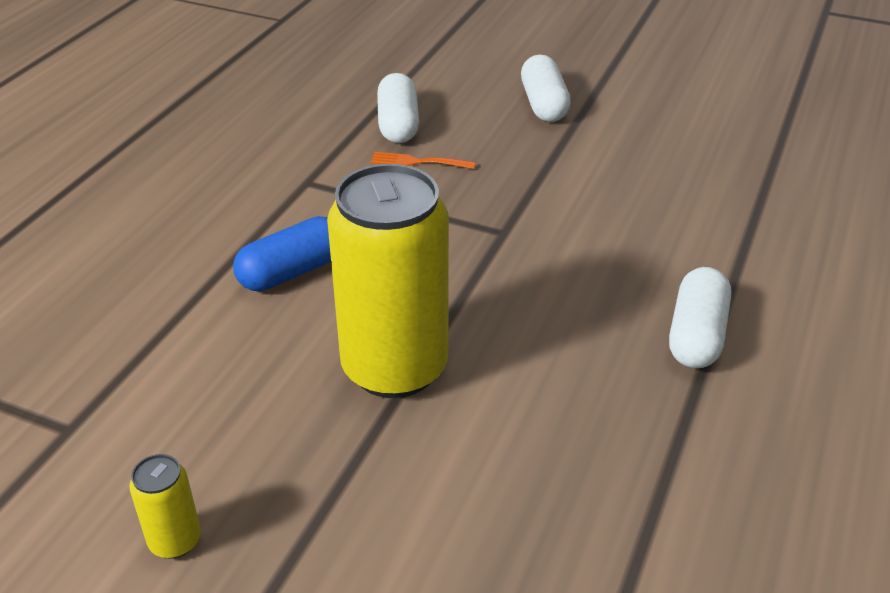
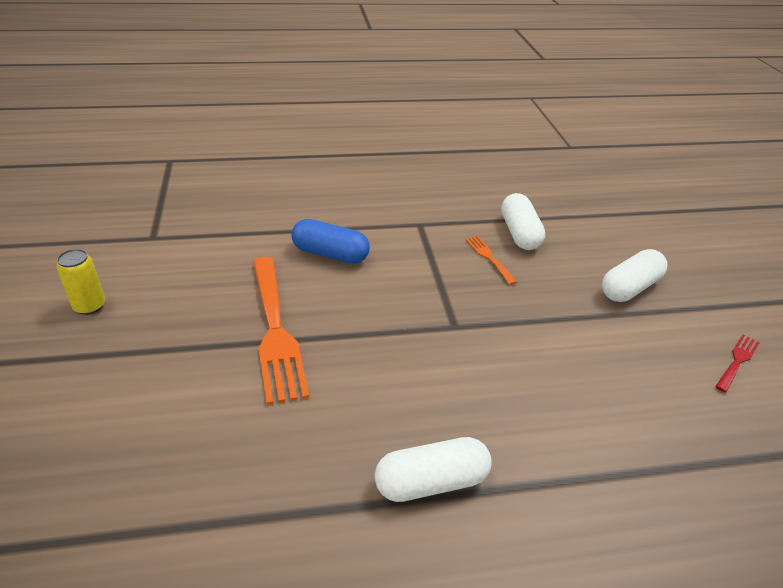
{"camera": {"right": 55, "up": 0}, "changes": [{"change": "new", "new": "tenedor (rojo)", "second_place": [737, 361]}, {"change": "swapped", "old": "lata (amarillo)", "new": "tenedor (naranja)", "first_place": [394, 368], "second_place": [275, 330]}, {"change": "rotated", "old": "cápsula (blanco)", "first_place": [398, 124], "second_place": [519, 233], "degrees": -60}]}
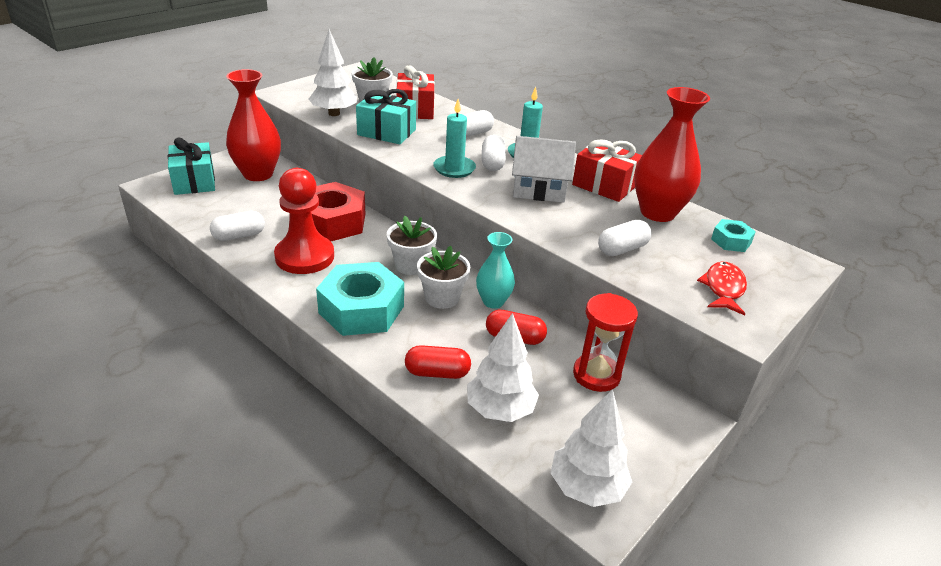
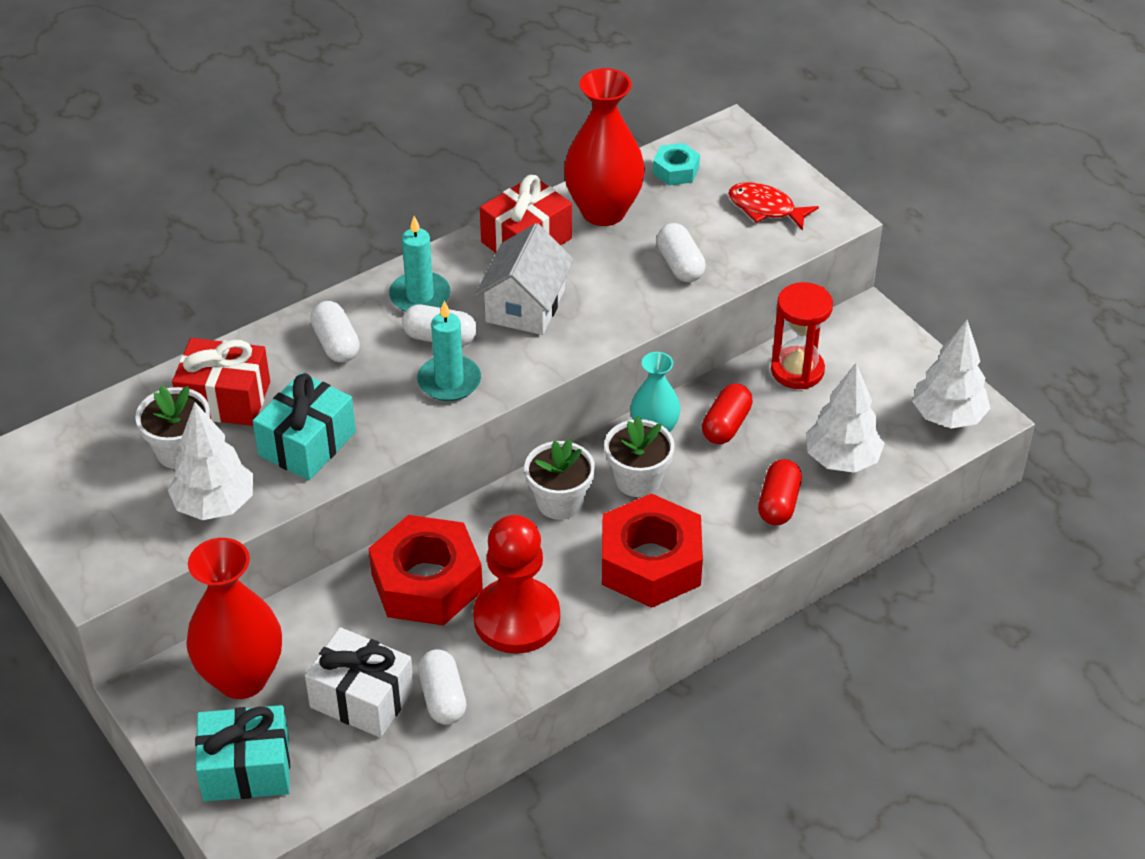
{"camera": {"right": -75, "up": 10}, "changes": [{"change": "new", "new": "regalo (blanco)", "second_place": [362, 698]}, {"change": "repainted", "old": "tuerca (turquesa)", "new": "tuerca (rojo)", "first_place": [361, 309], "second_place": [650, 562]}]}
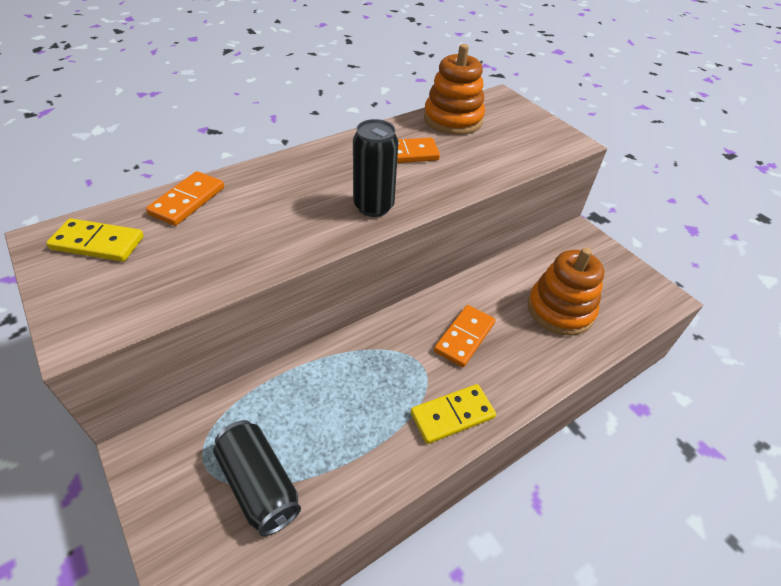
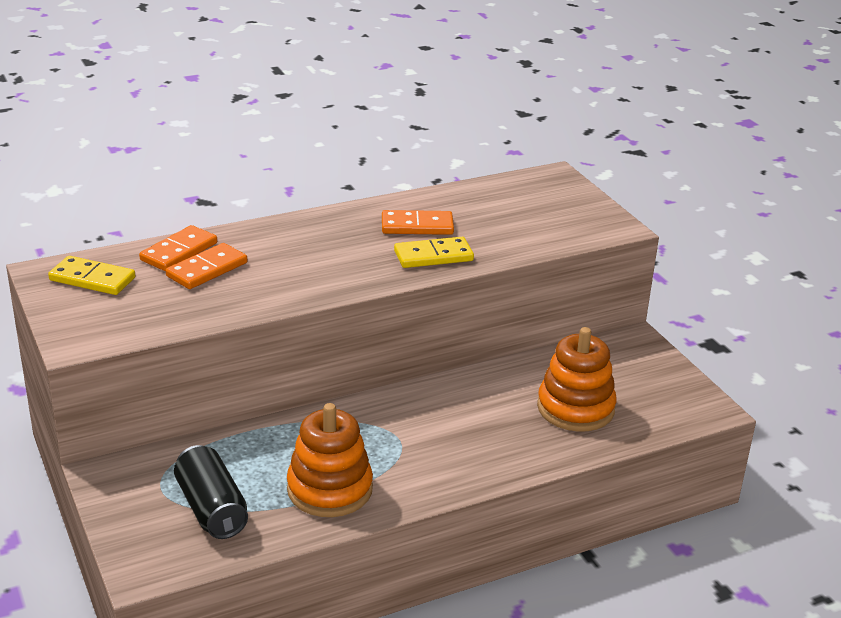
{"camera": {"right": 10, "up": -15}, "changes": [{"change": "gone", "old": "lata (negro)", "first_place": [373, 206]}, {"change": "shifted", "old": "ficha de dominó (amarillo)", "first_place": [452, 415], "second_place": [433, 256]}, {"change": "shifted", "old": "juguete apilable (naranja)", "first_place": [453, 119], "second_place": [329, 489]}, {"change": "shifted", "old": "ficha de dominó (naranja)", "first_place": [464, 337], "second_place": [207, 269]}]}
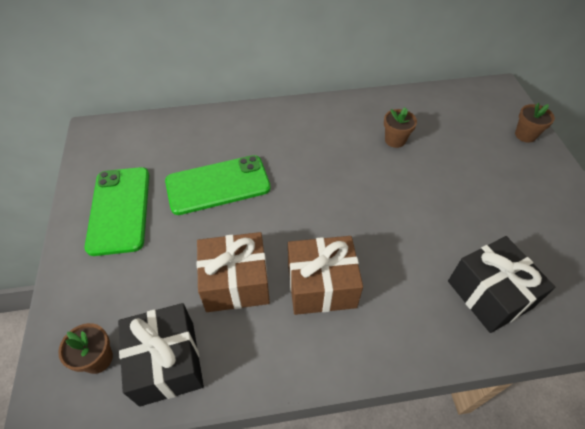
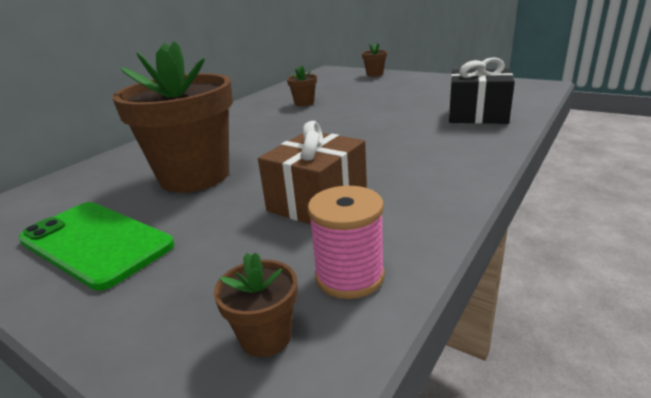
{"camera": {"right": -45, "up": -25}, "changes": [{"change": "gone", "old": "regalo (marrón)", "first_place": [321, 286]}, {"change": "swapped", "old": "regalo (negro)", "new": "carrete (rosa)", "first_place": [167, 362], "second_place": [349, 276]}, {"change": "swapped", "old": "móvil (verde)", "new": "maceta (marrón)", "first_place": [218, 185], "second_place": [195, 176]}]}
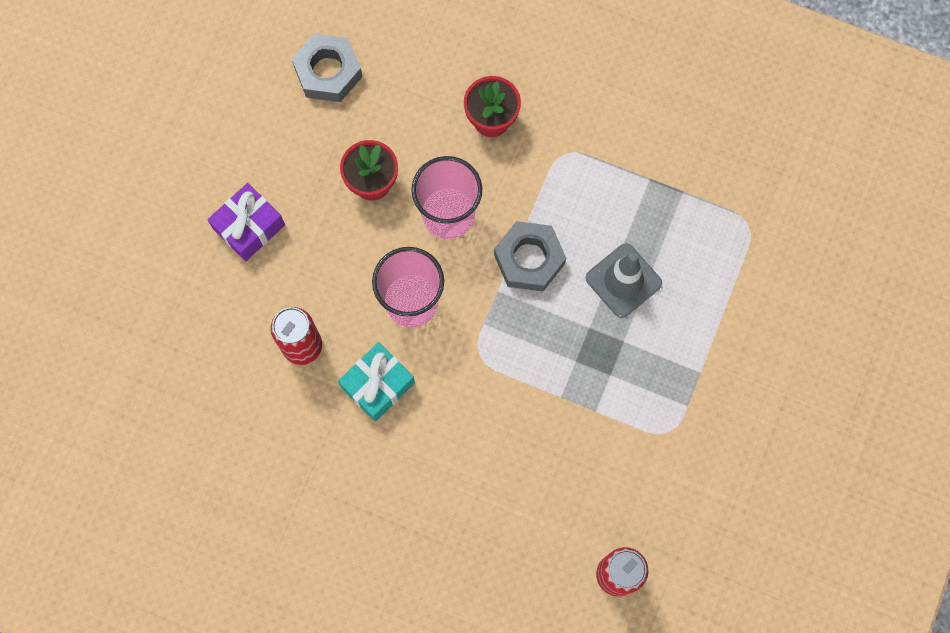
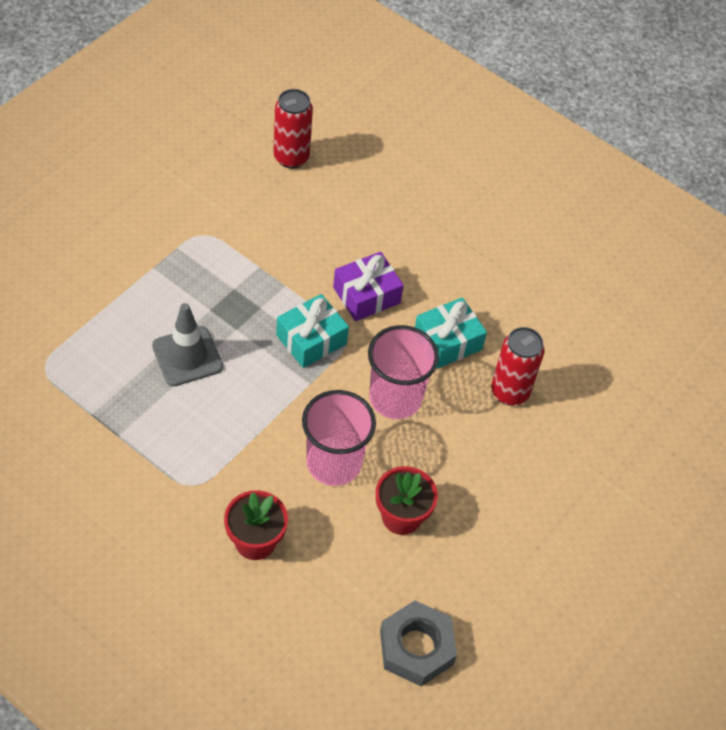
{"camera": {"right": -170, "up": -20}, "changes": [{"change": "gone", "old": "tuerca (gris)", "first_place": [529, 259]}, {"change": "new", "new": "regalo (turquesa)", "second_place": [311, 339]}, {"change": "shifted", "old": "regalo (morado)", "first_place": [249, 227], "second_place": [366, 295]}]}
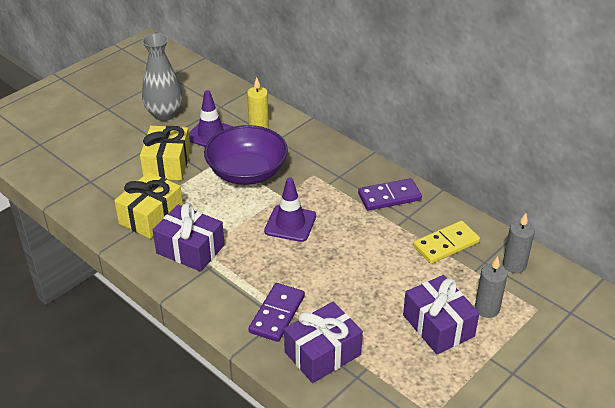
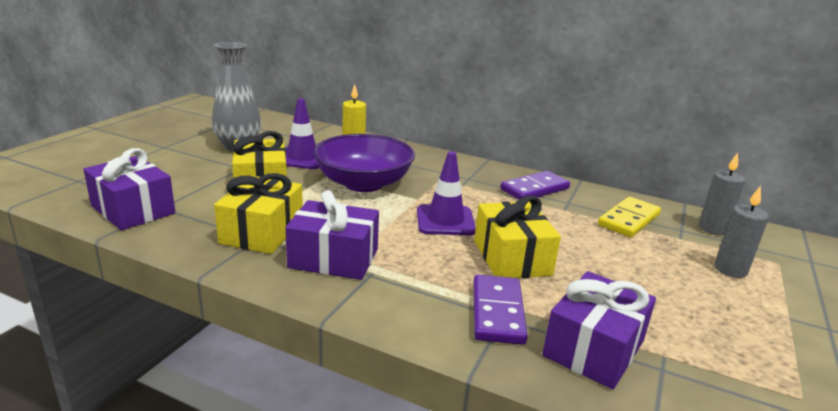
{"camera": {"right": -20, "up": -15}, "changes": [{"change": "new", "new": "regalo (amarillo)", "second_place": [511, 258]}, {"change": "shifted", "old": "regalo (morado)", "first_place": [438, 325], "second_place": [133, 209]}]}
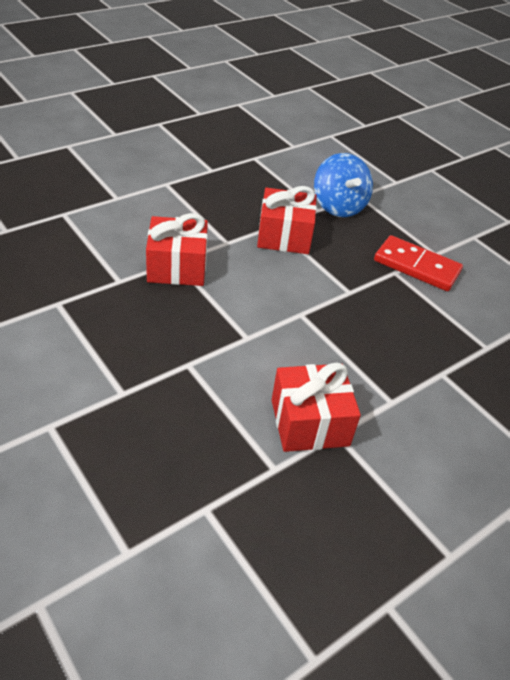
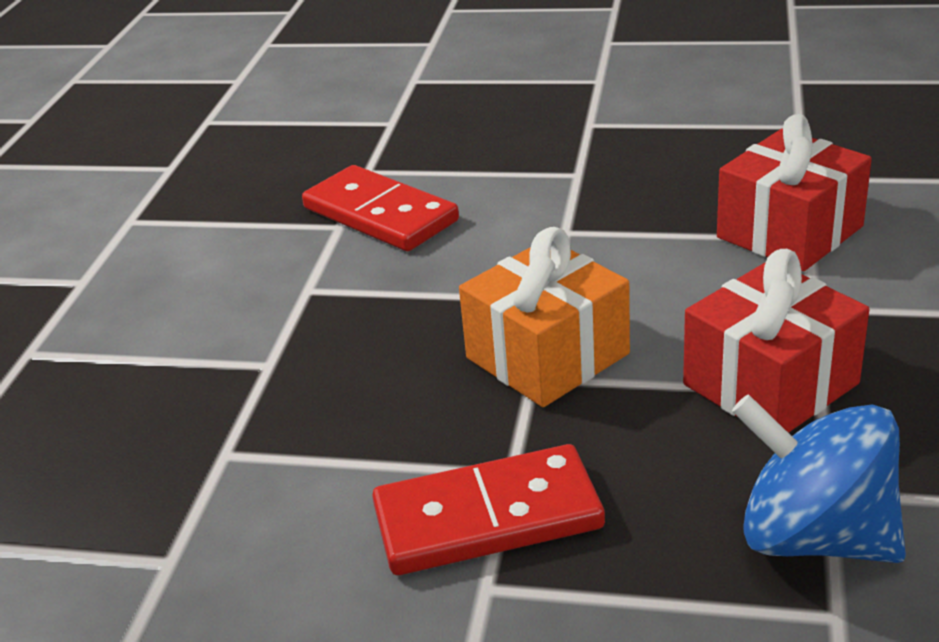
{"camera": {"right": 145, "up": -10}, "changes": [{"change": "new", "new": "regalo (naranja)", "second_place": [547, 356]}, {"change": "swapped", "old": "regalo (rojo)", "new": "ficha de dominó (rojo)", "first_place": [309, 422], "second_place": [380, 215]}]}
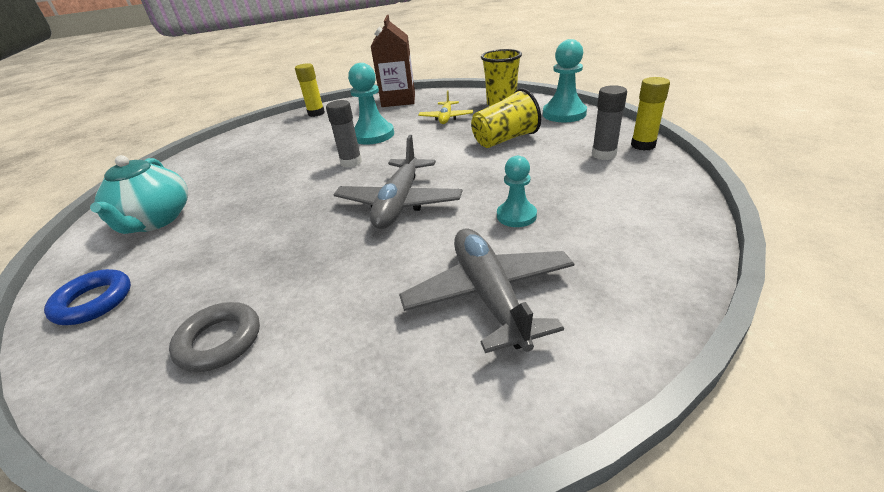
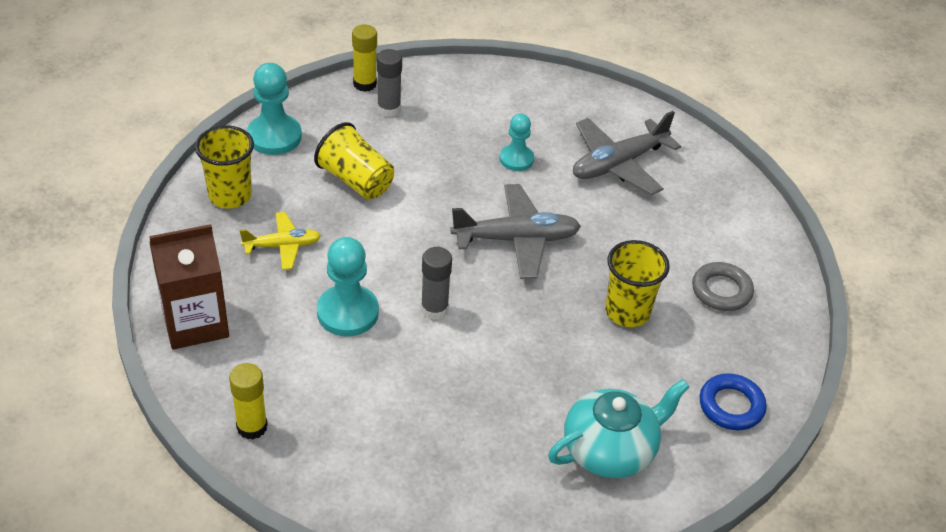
{"camera": {"right": -115, "up": 10}, "changes": [{"change": "new", "new": "vaso (amarillo)", "second_place": [627, 312]}]}
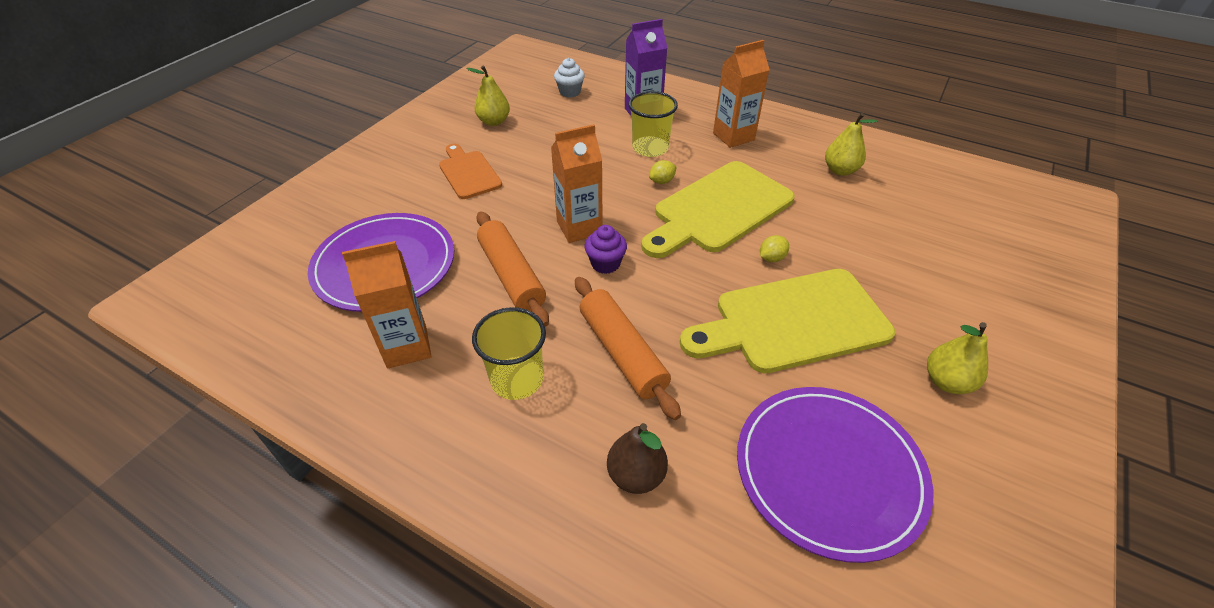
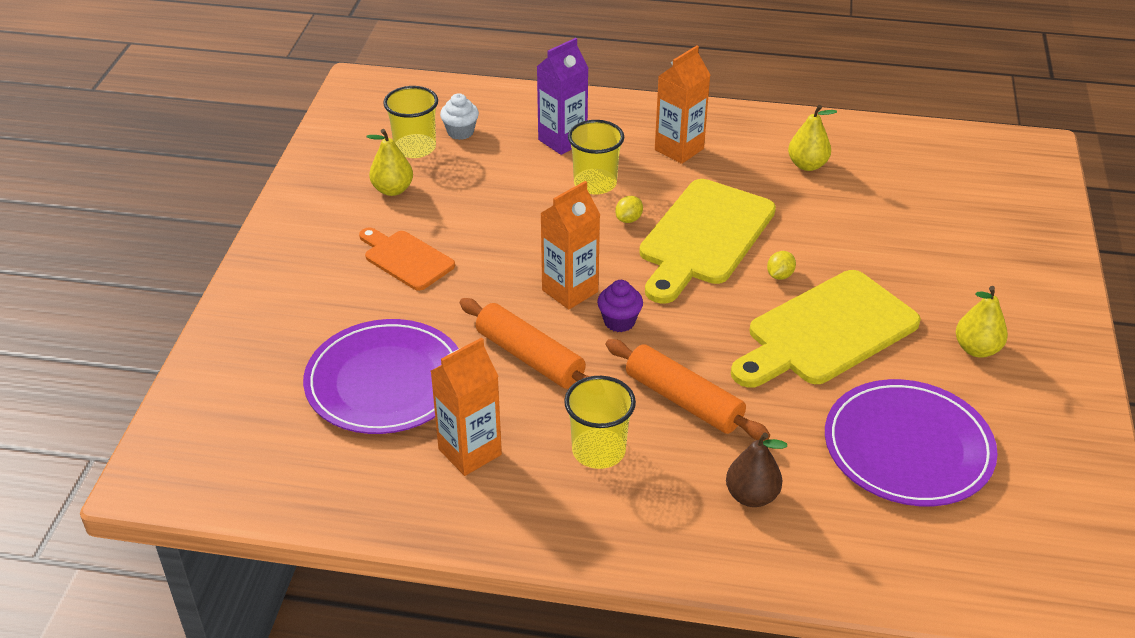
{"camera": {"right": -20, "up": -5}, "changes": [{"change": "new", "new": "vaso (amarillo)", "second_place": [415, 148]}]}
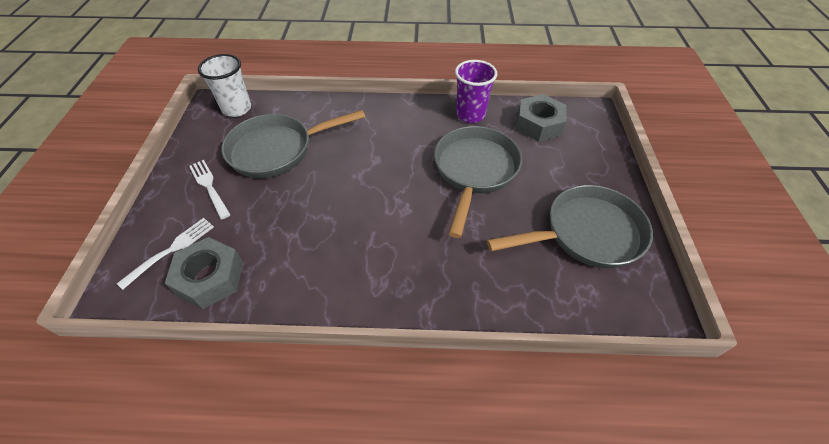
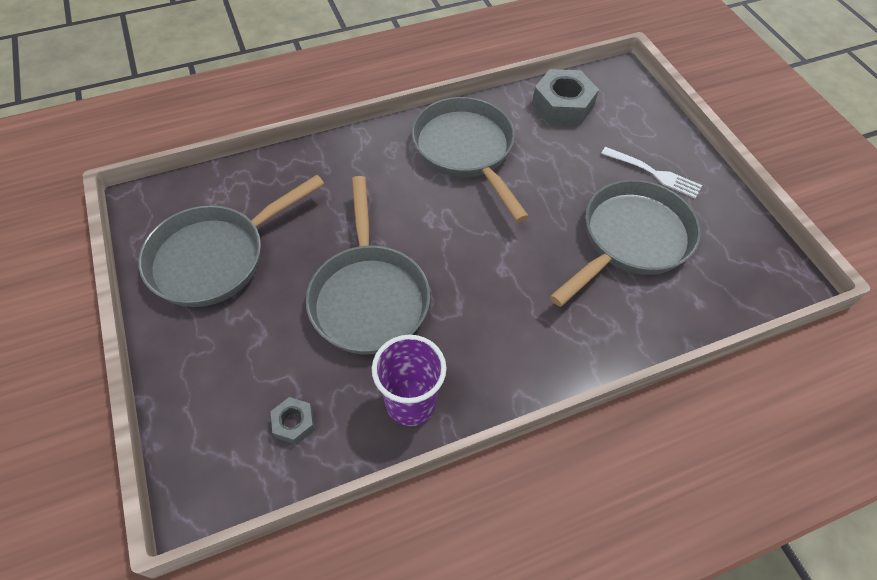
{"camera": {"right": 155, "up": 5}, "changes": [{"change": "gone", "old": "tenedor (blanco)", "first_place": [171, 250]}, {"change": "gone", "old": "vaso (blanco)", "first_place": [237, 109]}, {"change": "new", "new": "sartén (gris)", "second_place": [466, 151]}, {"change": "scaled", "old": "tuerca (gris)", "first_place": [538, 124], "second_place": [294, 423], "factor": 0.51}]}
